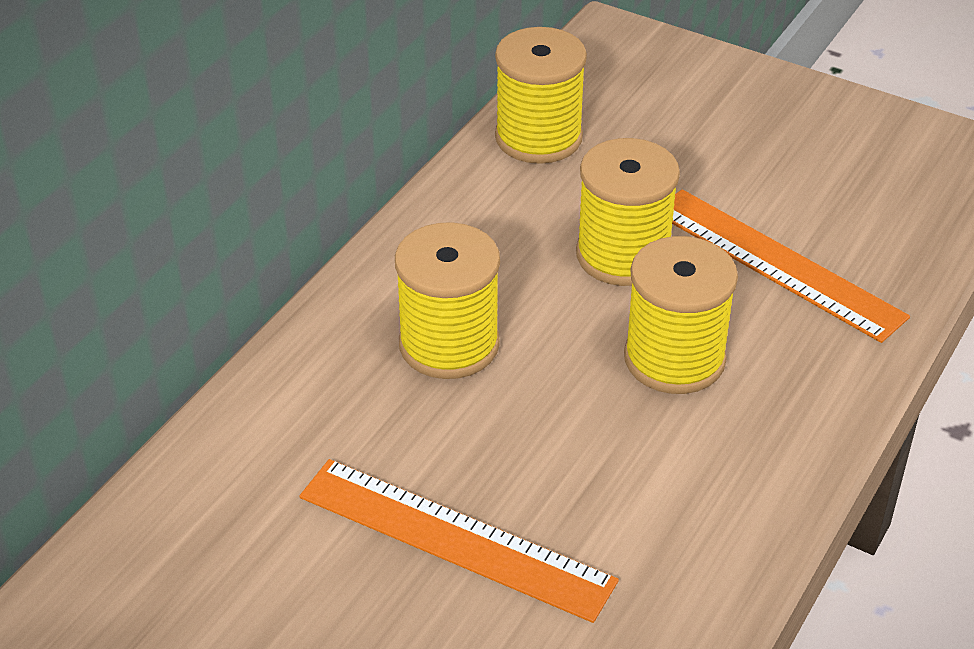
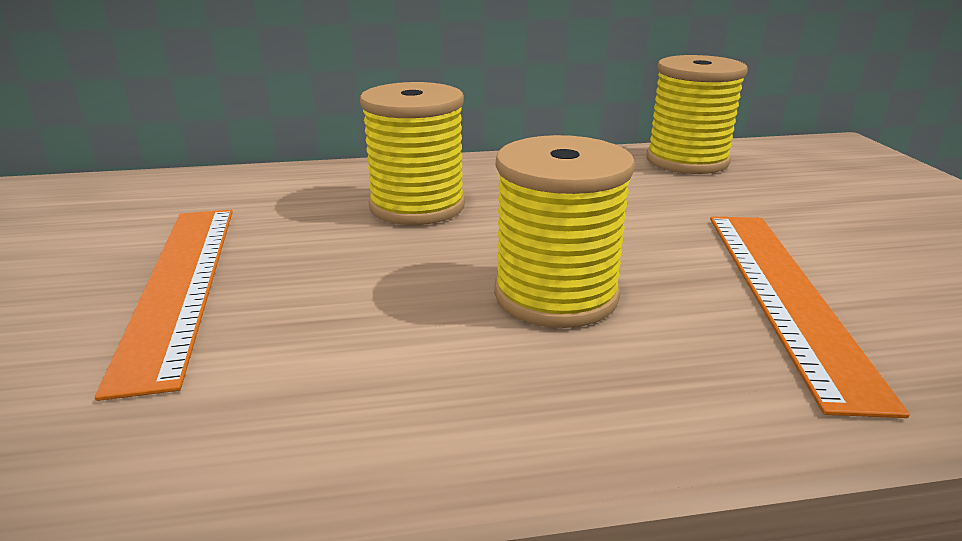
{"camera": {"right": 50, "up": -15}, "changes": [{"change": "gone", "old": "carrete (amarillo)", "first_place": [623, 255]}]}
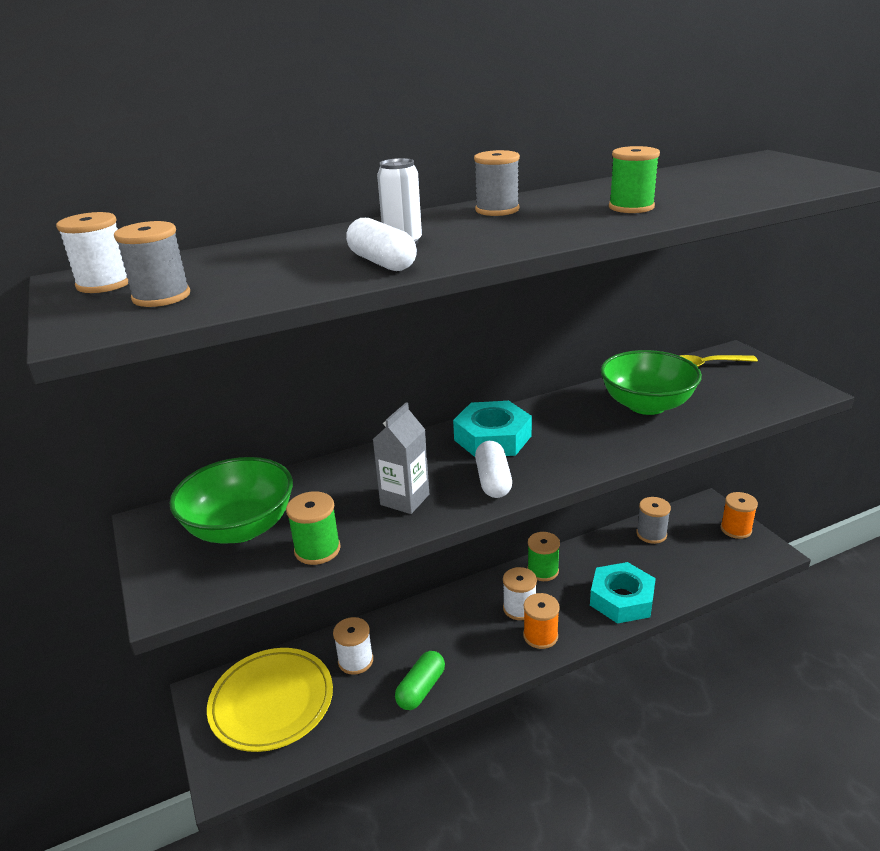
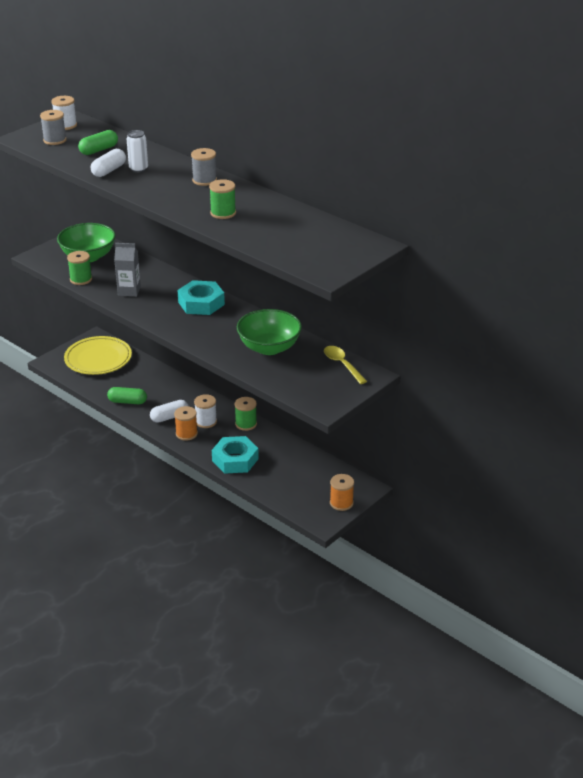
{"camera": {"right": 65, "up": 5}, "changes": [{"change": "gone", "old": "carrete (blanco)", "first_place": [355, 661]}, {"change": "gone", "old": "carrete (gris)", "first_place": [651, 534]}, {"change": "new", "new": "cápsula (verde)", "second_place": [99, 150]}, {"change": "shifted", "old": "cápsula (blanco)", "first_place": [493, 481], "second_place": [169, 417]}]}
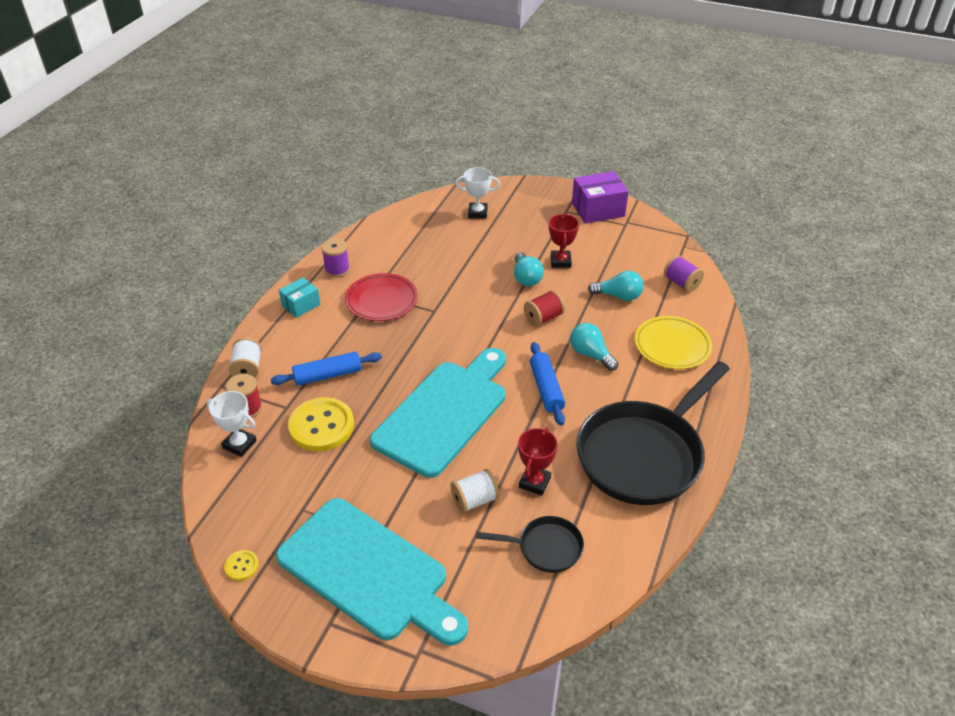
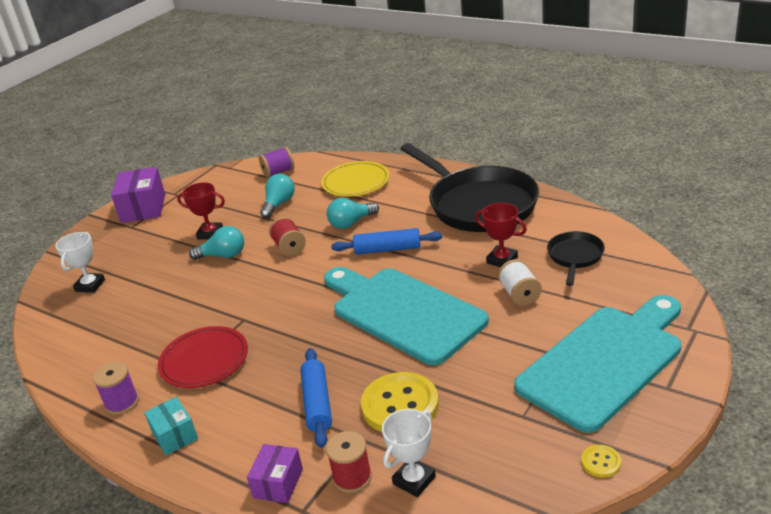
{"camera": {"right": -75, "up": -10}, "changes": [{"change": "swapped", "old": "carrete (blanco)", "new": "caja (morado)", "first_place": [247, 369], "second_place": [278, 483]}]}
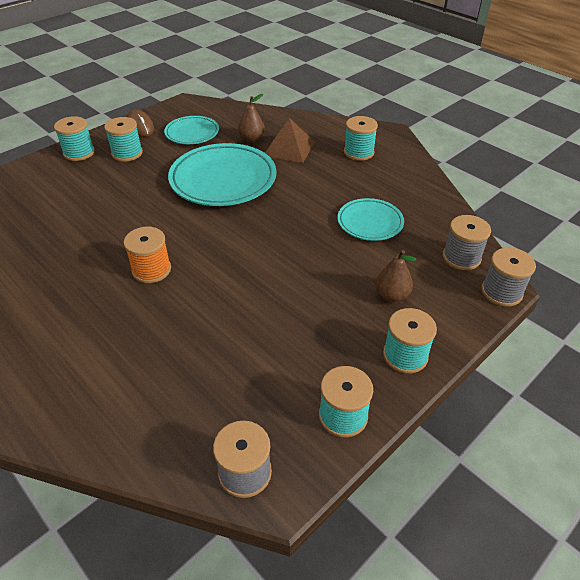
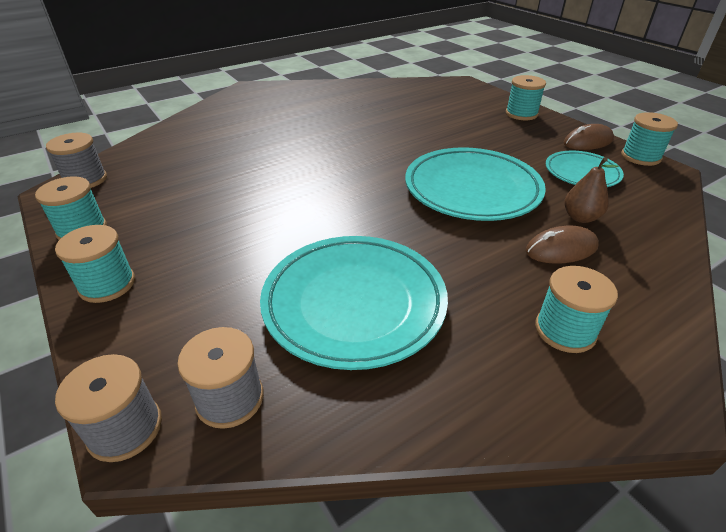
{"camera": {"right": 100, "up": -5}, "changes": [{"change": "gone", "old": "carrete (naranja)", "first_place": [151, 270]}, {"change": "gone", "old": "pera (marrón)", "first_place": [392, 295]}, {"change": "shifted", "old": "carrete (turquesa)", "first_place": [127, 153], "second_place": [640, 157]}, {"change": "swapped", "old": "pirámide (marrón)", "new": "ratón (marrón)", "first_place": [289, 148], "second_place": [561, 249]}, {"change": "scaled", "old": "plato (turquesa)", "first_place": [370, 223], "second_place": [354, 304], "factor": 1.77}]}
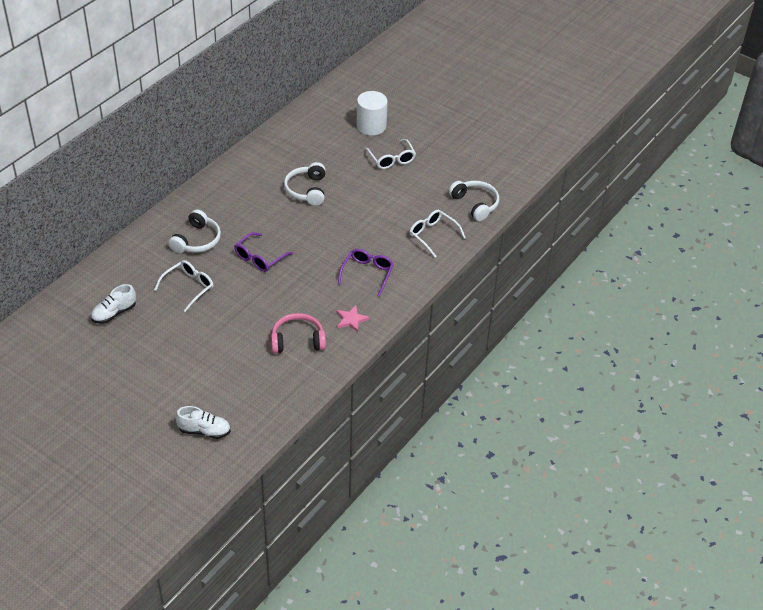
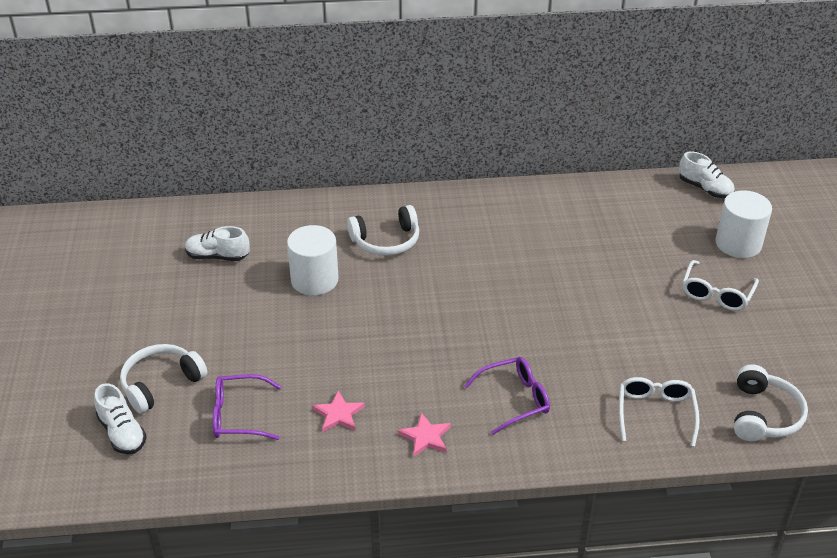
{"camera": {"right": 50, "up": -5}, "changes": [{"change": "new", "new": "zapato (blanco)", "second_place": [705, 189]}, {"change": "shifted", "old": "gafas (morado)", "first_place": [259, 258], "second_place": [238, 415]}, {"change": "shifted", "old": "auriculares (blanco)", "first_place": [307, 190], "second_place": [161, 384]}, {"change": "swapped", "old": "gafas (blanco)", "new": "cilindro (blanco)", "first_place": [189, 287], "second_place": [314, 280]}, {"change": "swapped", "old": "auriculares (rosa)", "new": "estrella (rosa)", "first_place": [297, 340], "second_place": [338, 414]}]}
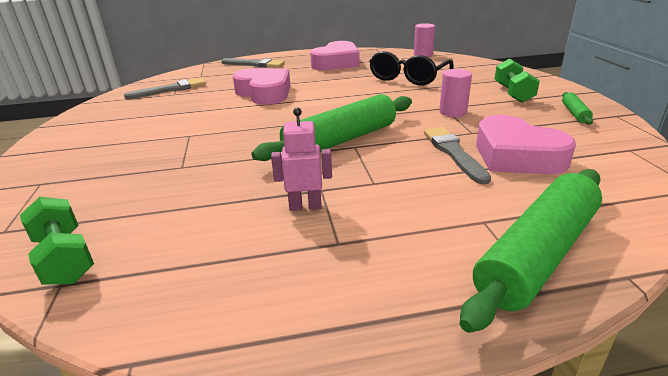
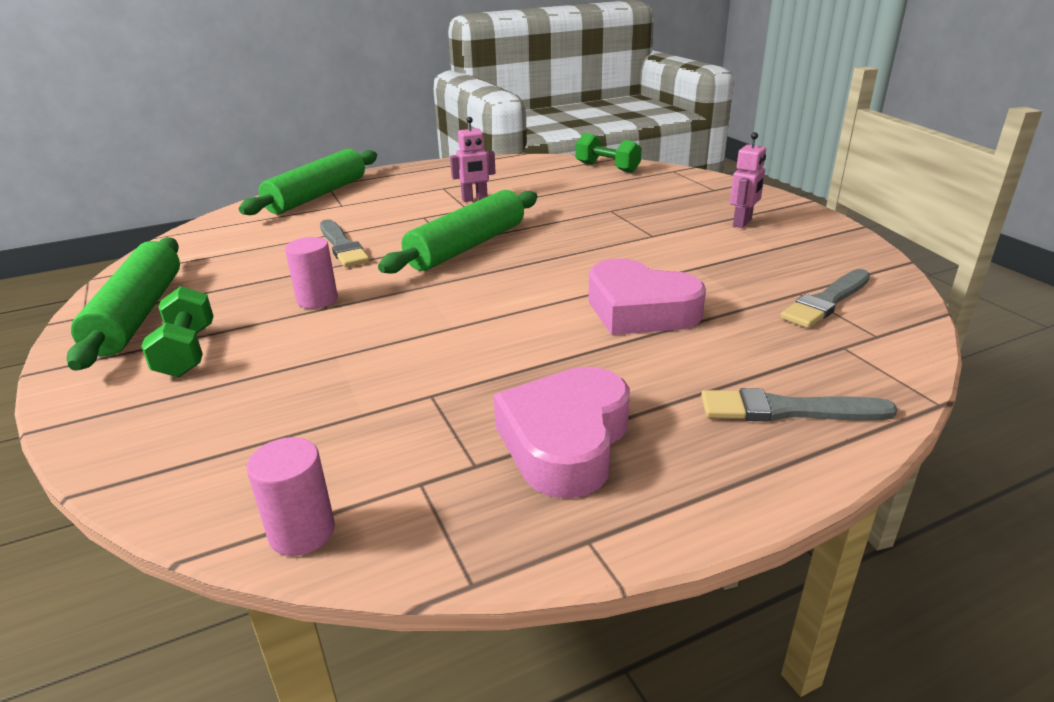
{"camera": {"right": 165, "up": 0}, "changes": [{"change": "gone", "old": "gafas (negro)", "first_place": [408, 77]}, {"change": "gone", "old": "corazón (rosa)", "first_place": [516, 156]}, {"change": "new", "new": "robot (rosa)", "second_place": [742, 223]}, {"change": "scaled", "old": "rodillo (verde)", "first_place": [574, 113], "second_place": [138, 314], "factor": 2.28}]}
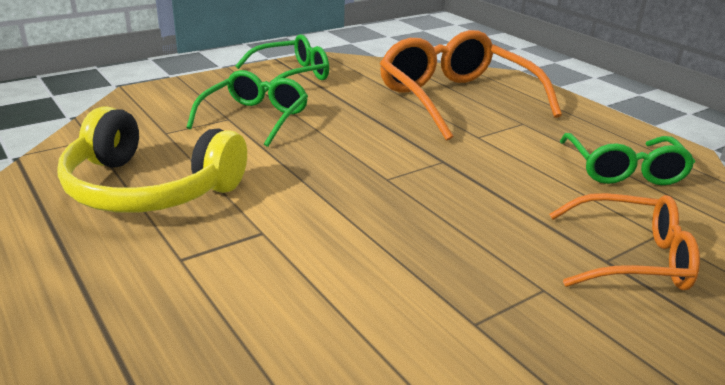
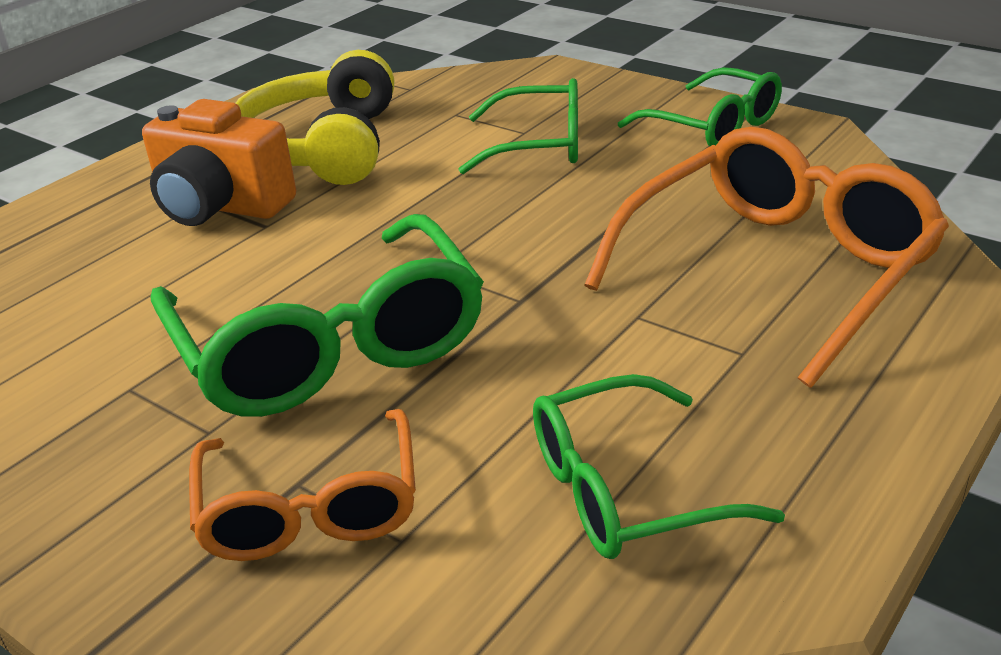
{"camera": {"right": 75, "up": 5}, "changes": [{"change": "new", "new": "cámara (naranja)", "second_place": [221, 206]}, {"change": "new", "new": "gafas (verde)", "second_place": [329, 345]}]}
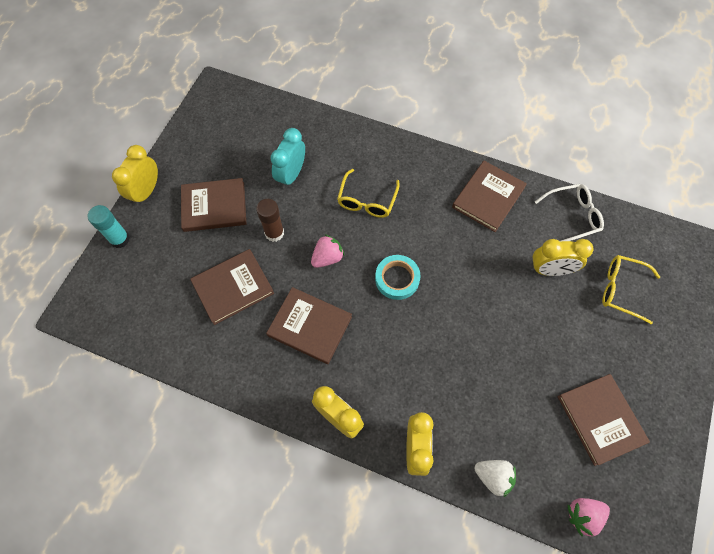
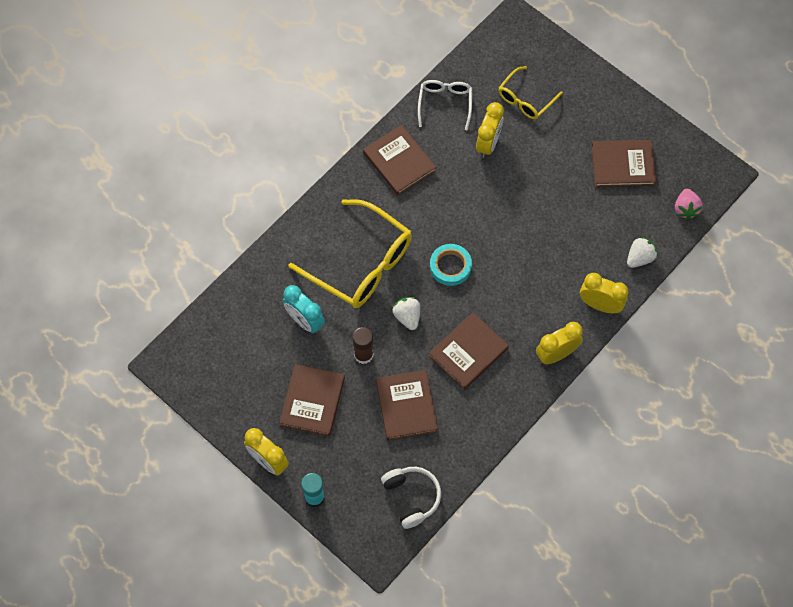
{"camera": {"right": -70, "up": 0}, "changes": [{"change": "new", "new": "auriculares (blanco)", "second_place": [412, 497]}, {"change": "repainted", "old": "fresa (rosa)", "new": "fresa (blanco)", "first_place": [327, 258], "second_place": [407, 317]}, {"change": "scaled", "old": "gafas (amarillo)", "first_place": [367, 200], "second_place": [361, 264], "factor": 1.84}]}
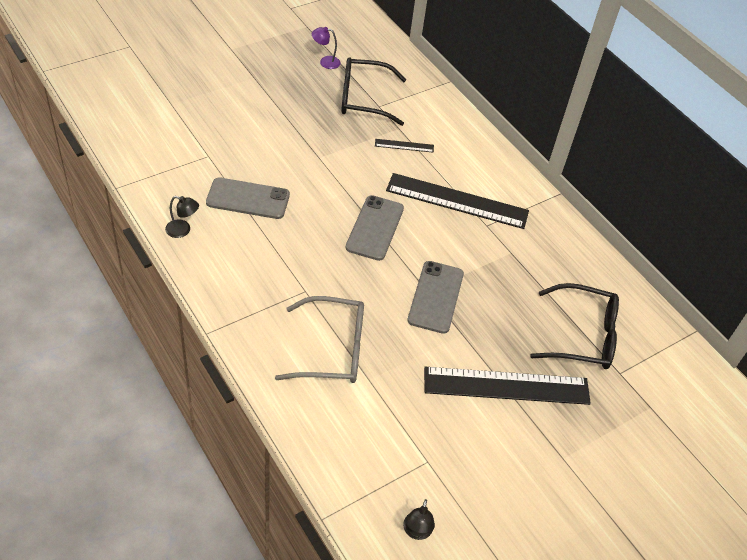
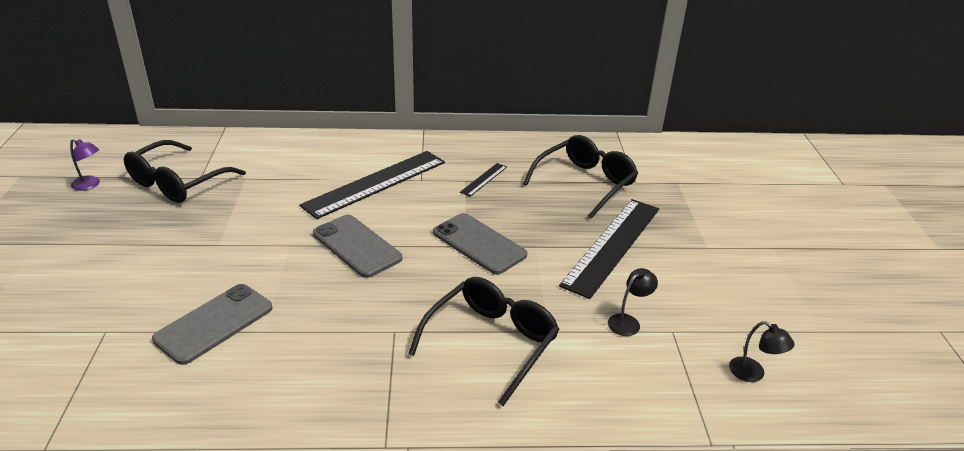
{"camera": {"right": -55, "up": -15}, "changes": [{"change": "shifted", "old": "lámpara (negro)", "first_place": [183, 230], "second_place": [628, 322]}, {"change": "shifted", "old": "regla (negro)", "first_place": [404, 146], "second_place": [484, 179]}, {"change": "repainted", "old": "gafas (gris)", "new": "gafas (negro)", "first_place": [333, 350], "second_place": [491, 342]}, {"change": "rotated", "old": "lámpara (morado)", "first_place": [325, 62], "second_place": [90, 185], "degrees": -105}]}
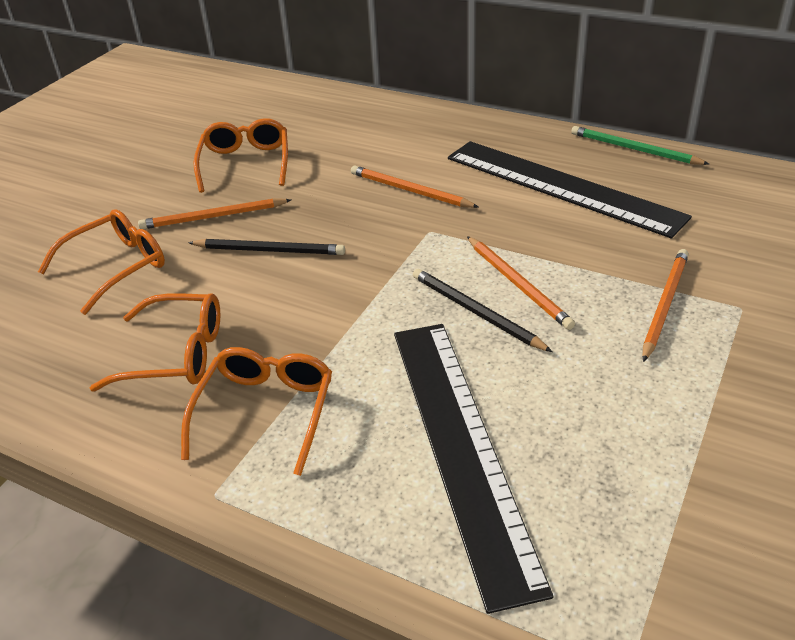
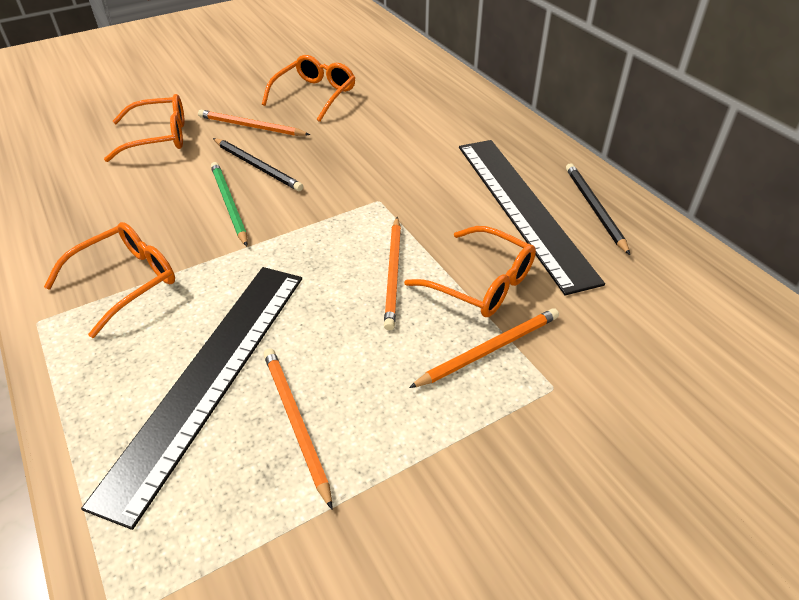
{"camera": {"right": 30, "up": 5}, "changes": [{"change": "shifted", "old": "gafas (naranja)", "first_place": [176, 354], "second_place": [481, 283]}, {"change": "shifted", "old": "lápiz (naranja)", "first_place": [410, 190], "second_place": [296, 422]}, {"change": "shifted", "old": "lápiz (negro)", "first_place": [476, 312], "second_place": [594, 208]}, {"change": "shifted", "old": "lápiz (verde)", "first_place": [634, 149], "second_place": [229, 204]}]}
